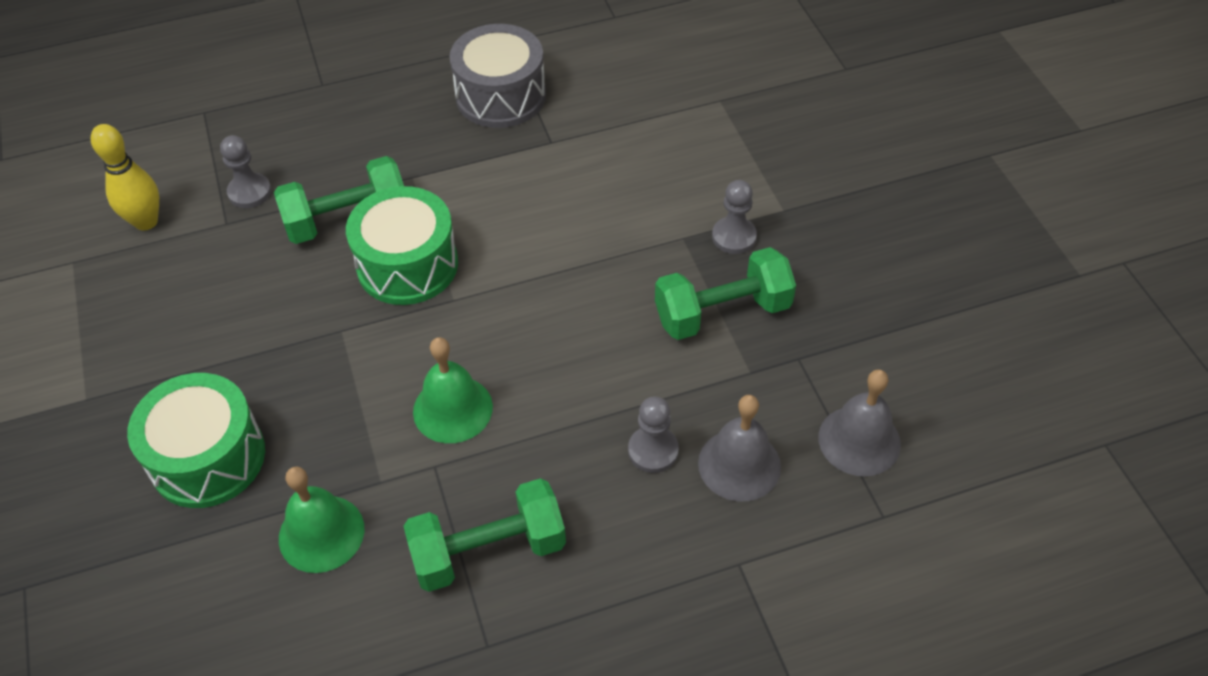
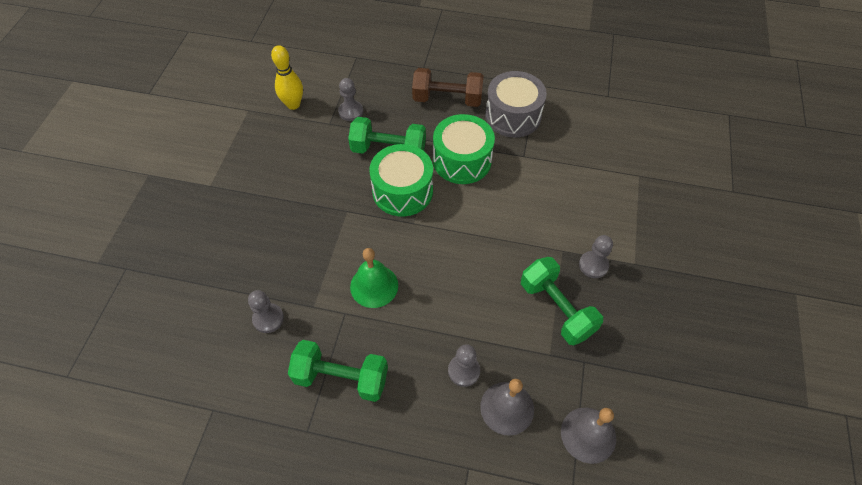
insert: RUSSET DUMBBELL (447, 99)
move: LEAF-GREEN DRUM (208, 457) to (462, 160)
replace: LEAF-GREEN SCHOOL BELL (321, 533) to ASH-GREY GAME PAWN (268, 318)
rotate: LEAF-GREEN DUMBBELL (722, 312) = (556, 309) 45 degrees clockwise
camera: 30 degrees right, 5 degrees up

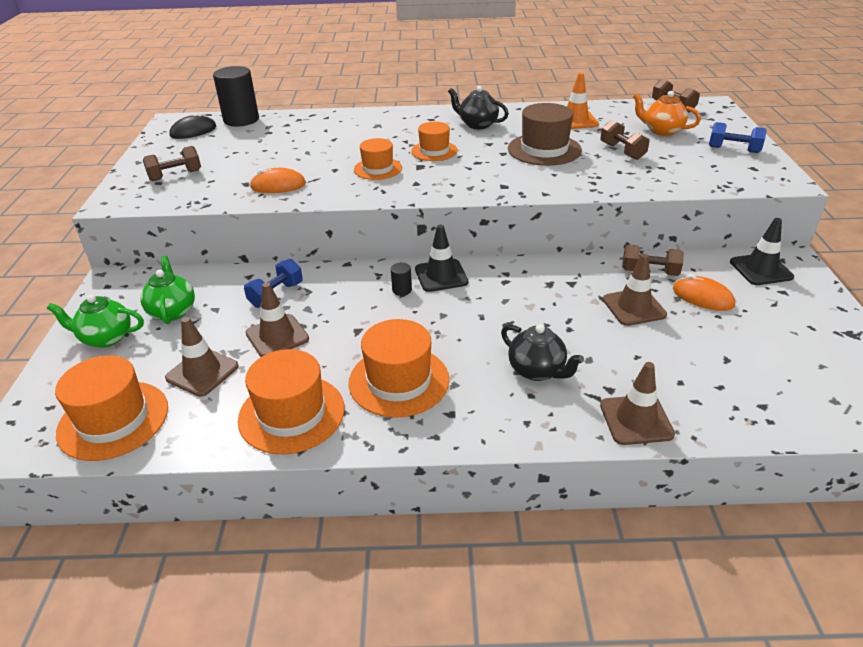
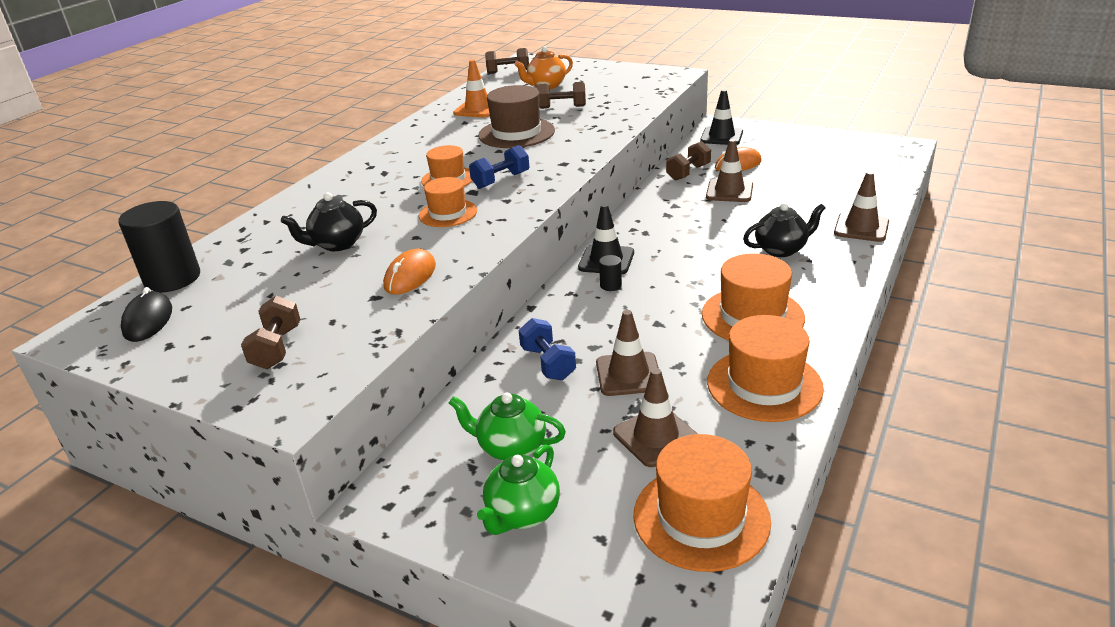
move: BLACK TEAPOT (477, 125) to (337, 244); ROYAL BLUE DUMBBELL (733, 149) to (501, 180)
camera: 60 degrees left, 5 degrees down

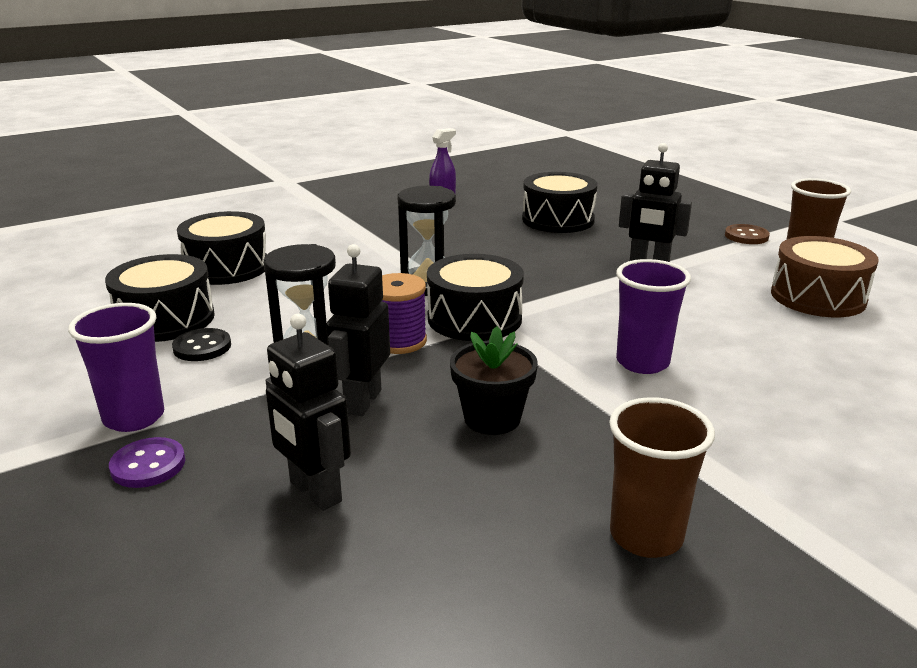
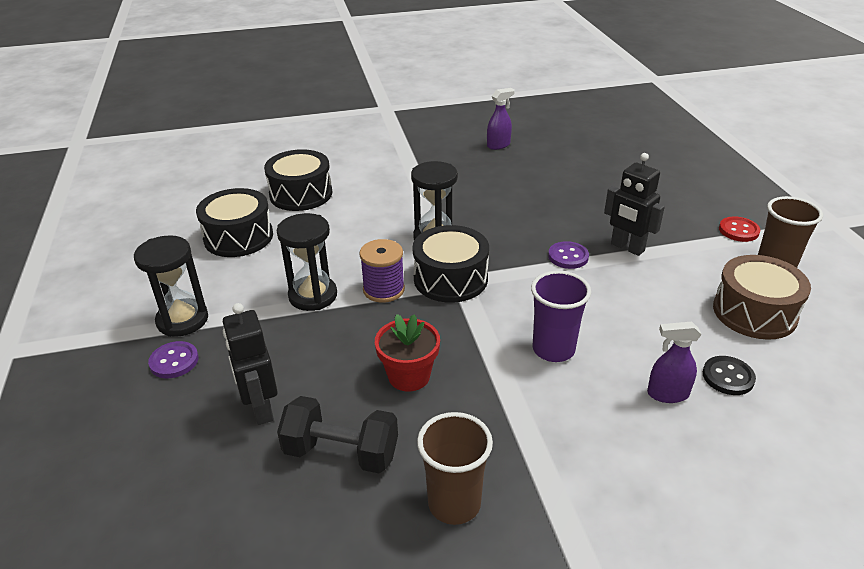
delete: BLACK ROBOT (362, 401); BLACK DRUM (558, 220)
insert: BLACK DUMBBELL (341, 452); PURPLE SHIRT BUTTON (568, 256); PURPLE SPRAY BOTTLE (667, 394)
move: BLACK SHIRT BUTTON (202, 347) to (728, 377)
replace: PURPLE TUMBLER (134, 417) to BLACK HOURGLASS (182, 320)
recolor: BLACK FLOWER POT (492, 418) to CRIMSON FLOWER POT (409, 376); RUSSET SHIRT BUTTON (746, 236) to CRIMSON SHIRT BUTTON (738, 230)
camera: 20 degrees right, 10 degrees up

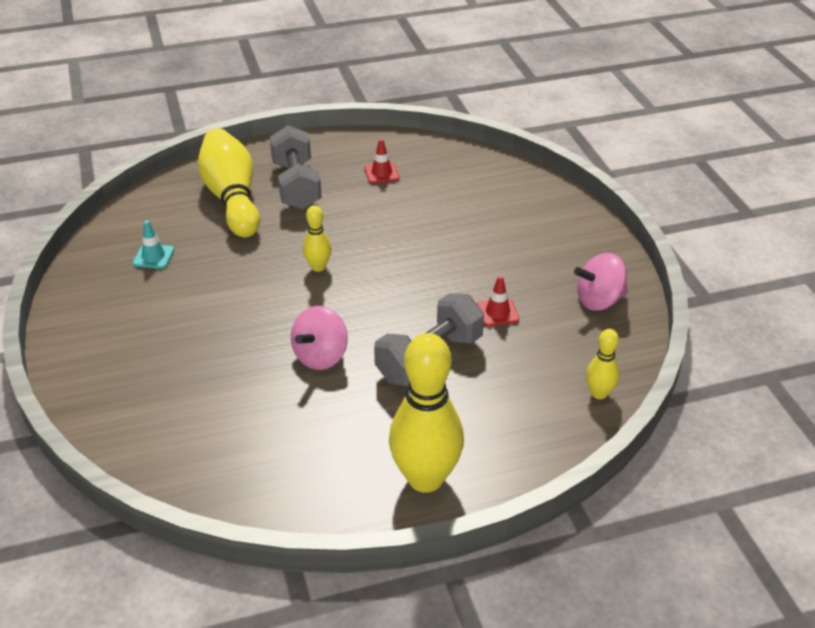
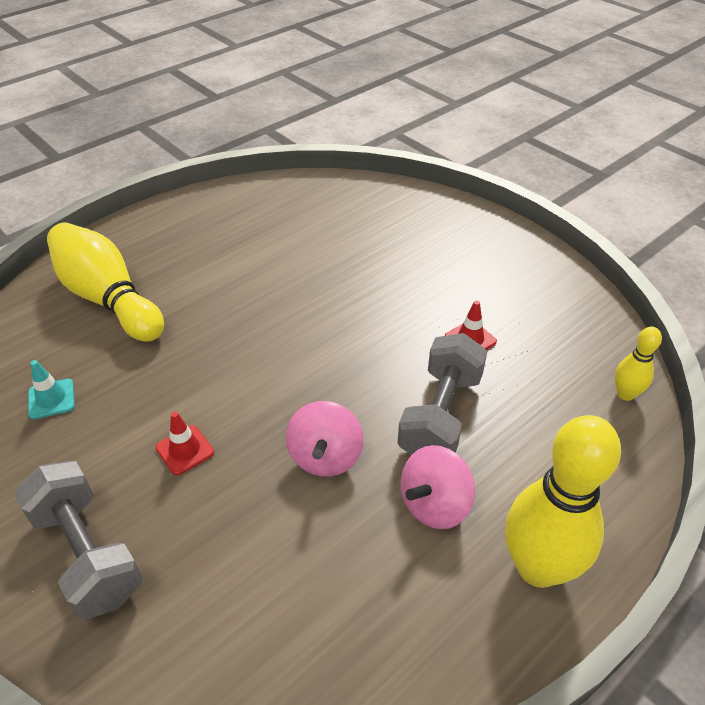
delete: BRIGHT YELLOW SKITTLE (318, 267)
move: ASH-GREY DUMBBELL (296, 185) to (87, 553); CRIMSON SAFETY CONE (381, 173) to (185, 450); PINK TOY TOP (599, 300) to (434, 504)
camera: 25 degrees left, 5 degrees up

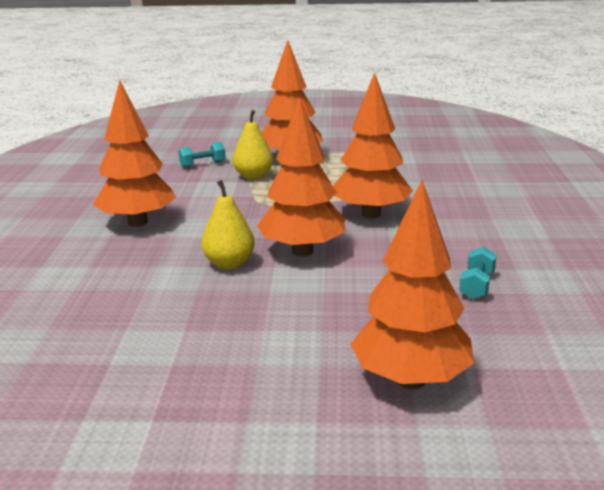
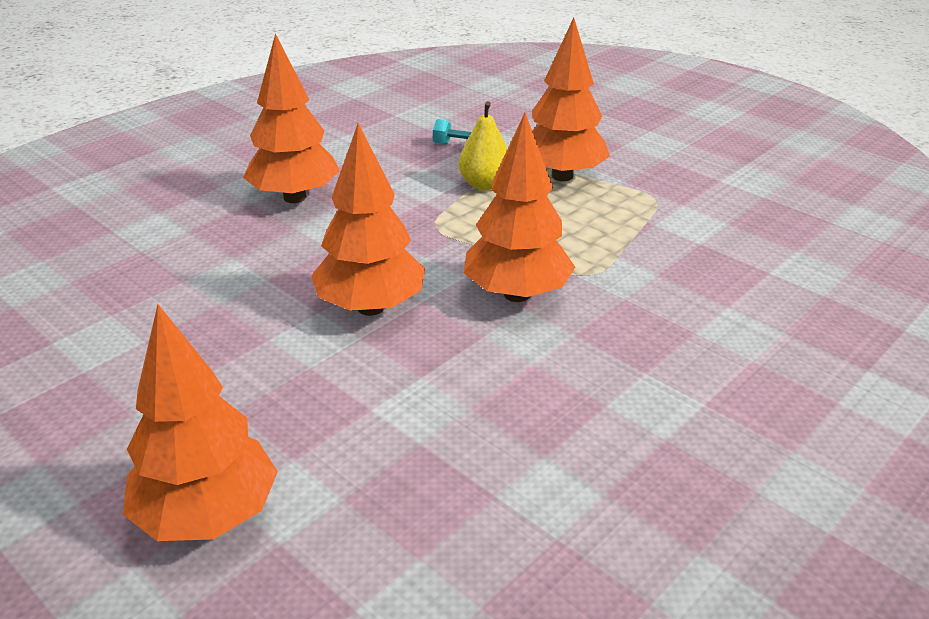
delete: BRIGHT YELLOW PEAR FRUIT (229, 264); TEAL DUMBBELL (477, 285)
camera: 40 degrees right, 10 degrees up

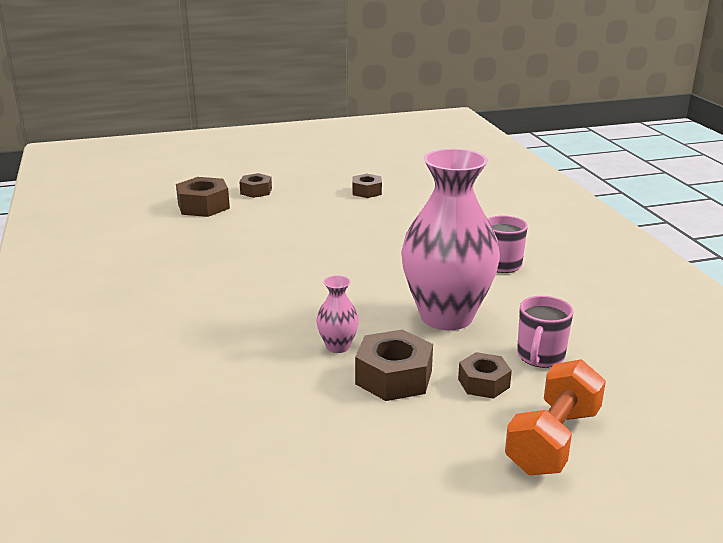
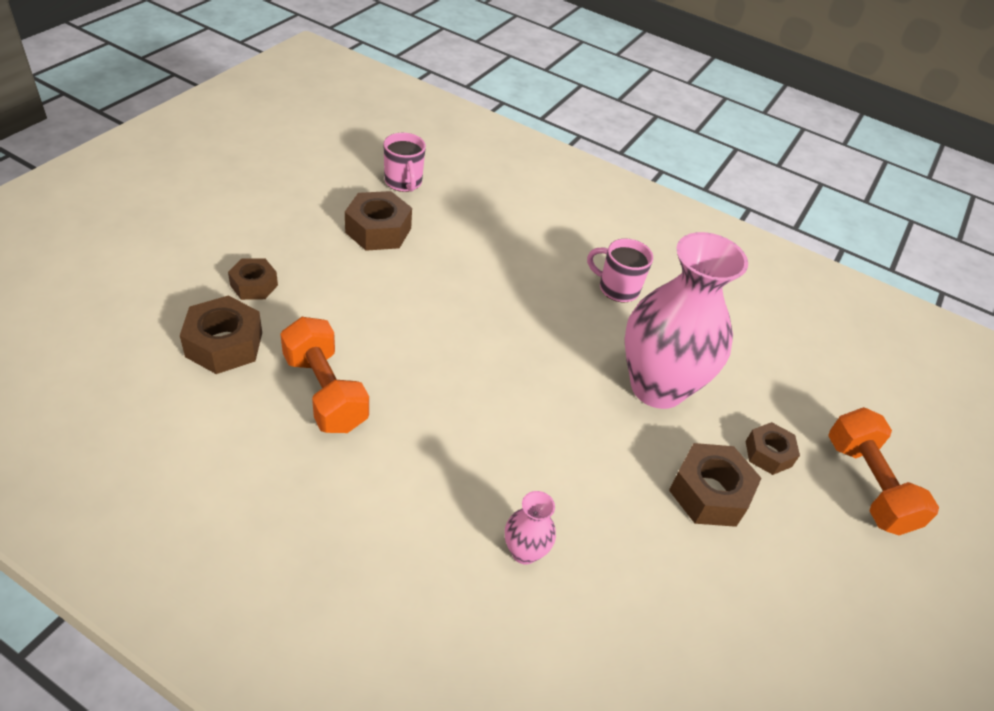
insert: ORANGE DUMBBELL (325, 392)
move: PINK VASE (338, 346) to (524, 551); PINK TEA MUG (540, 357) to (403, 182)
resize: RUSSET NUT (367, 191) = (378, 230) x1.57
camera: 50 degrees left, 20 degrees up

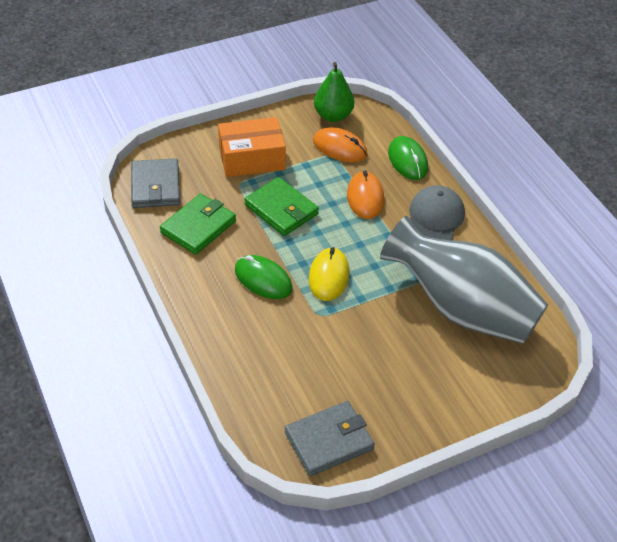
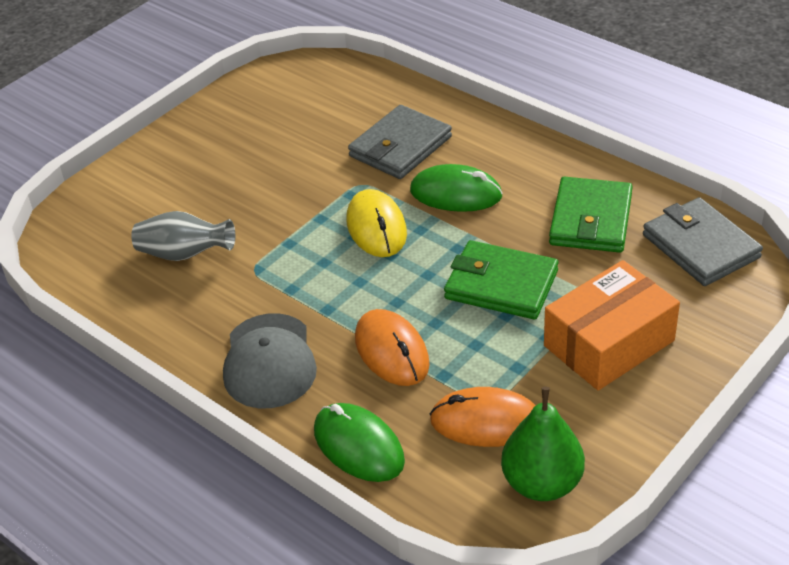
move: ASH-GREY WALLET (329, 441) to (400, 147)
resize: ASH-GREY VASE (461, 309) = (184, 254) x0.43
camera: 160 degrees right, 5 degrees down

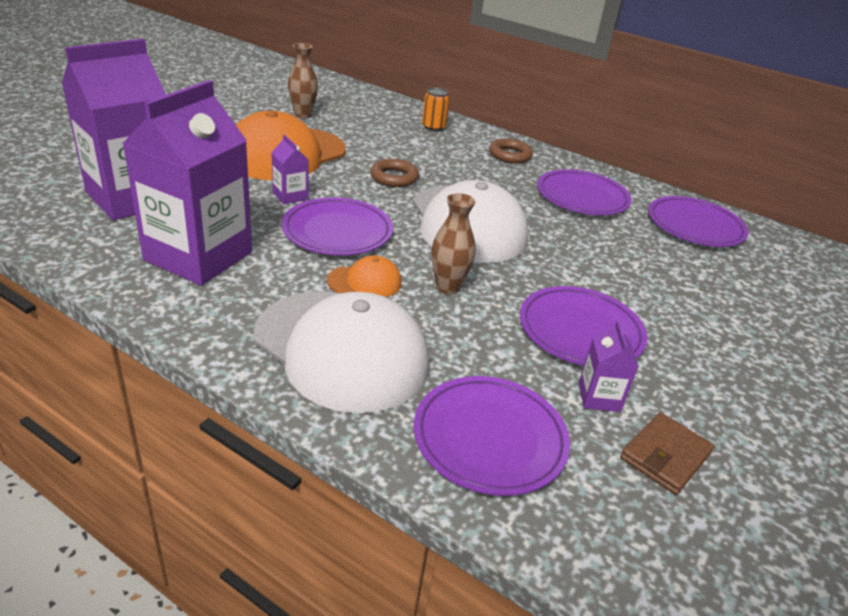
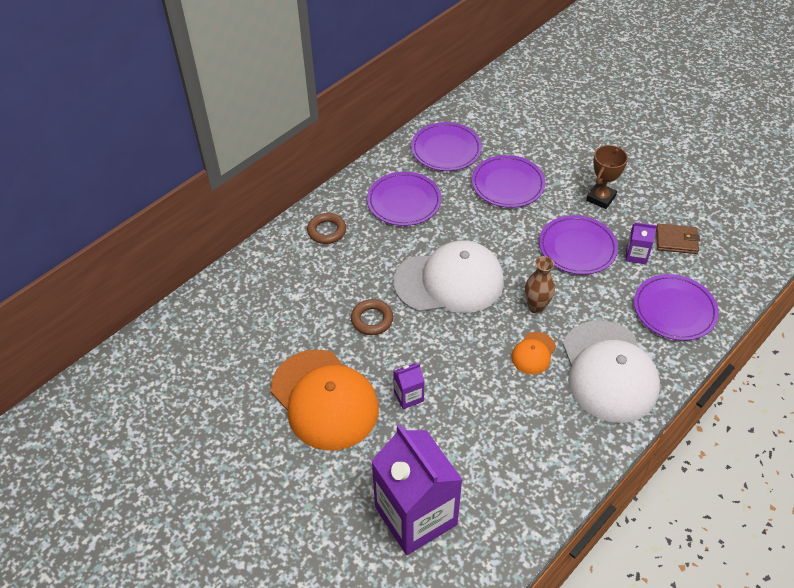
delete: PURPLE CARTON (198, 256); RUSSET VASE (303, 115); ORANGE TIN (433, 127)
insert: RUSSET AWARD CUP (601, 198)
move: PURPLE PLATE (337, 231) to (507, 184)
rotate: SNOW-WHITE PEAKED CAP (341, 349) = (609, 371) 120 degrees clockwise; ORANGE PEAKED CAP (365, 282) = (533, 353) 150 degrees counterclockwise; RUSSET WALLET (665, 456) = (676, 241) 45 degrees counterclockwise
camera: 75 degrees left, 15 degrees up

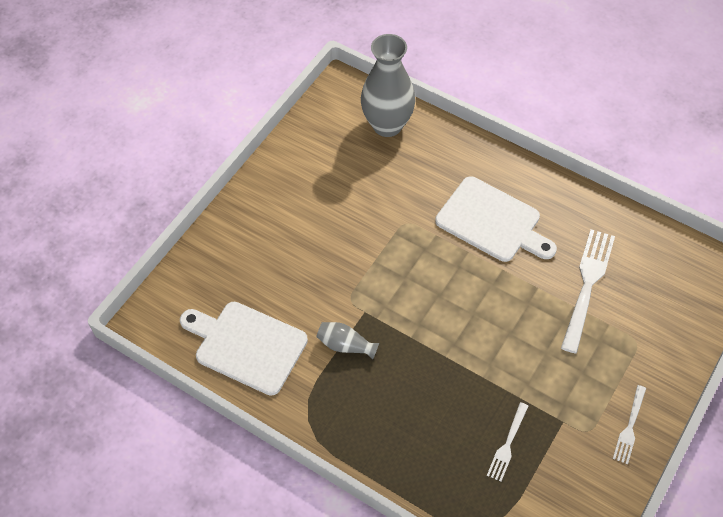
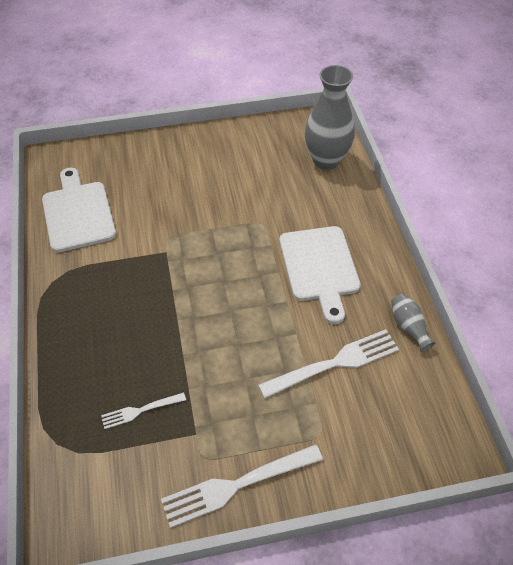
move: ASH-GREY VASE (345, 345) to (408, 327)
resize: SNOW-WHITE TABLE FORK (629, 427) = (236, 485) x1.82
camera: 45 degrees right, 5 degrees down

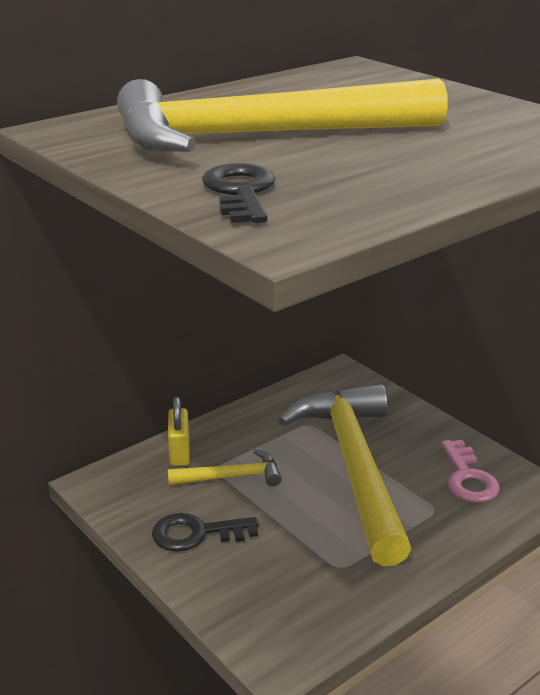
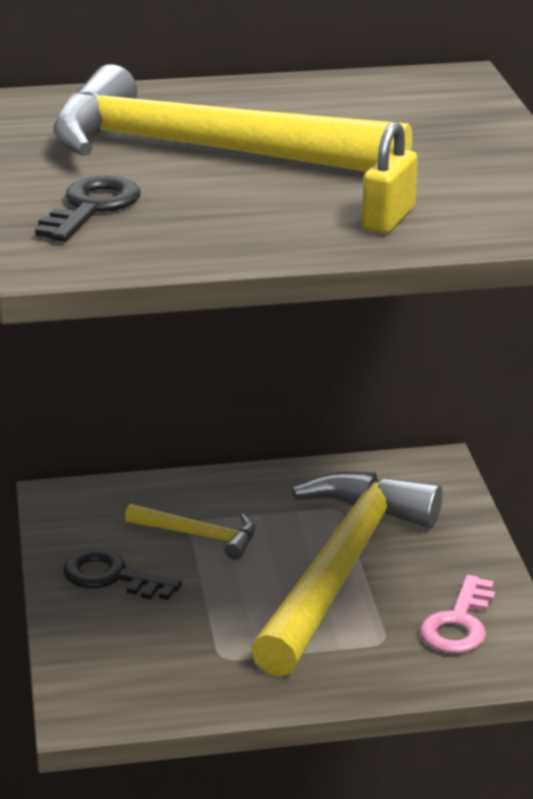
move: BRIGHT YELLOW SMALL LOCK (179, 452) to (388, 219)
camera: 30 degrees right, 0 degrees up

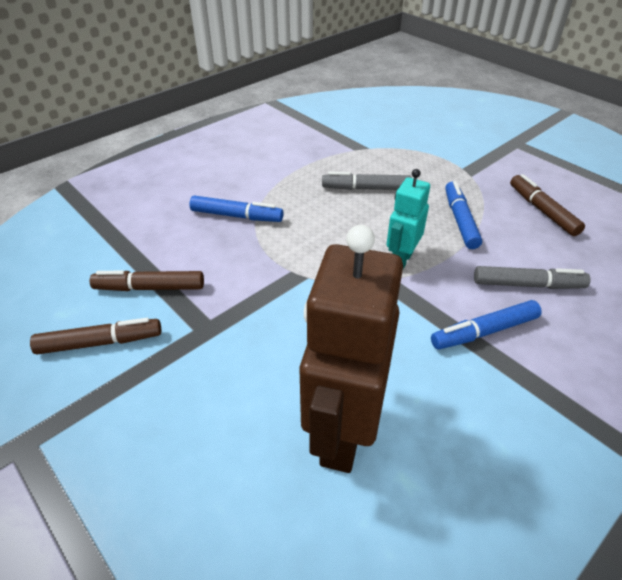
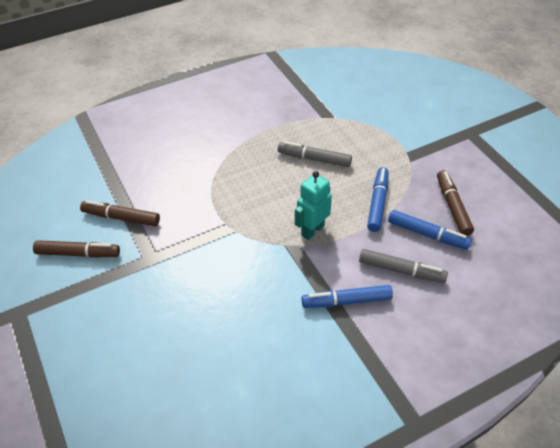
delete: RUSSET ROBOT (342, 433)
move: ROYAL BLUE FELT PEN (236, 216) to (427, 234)
camera: 15 degrees right, 5 degrees up

